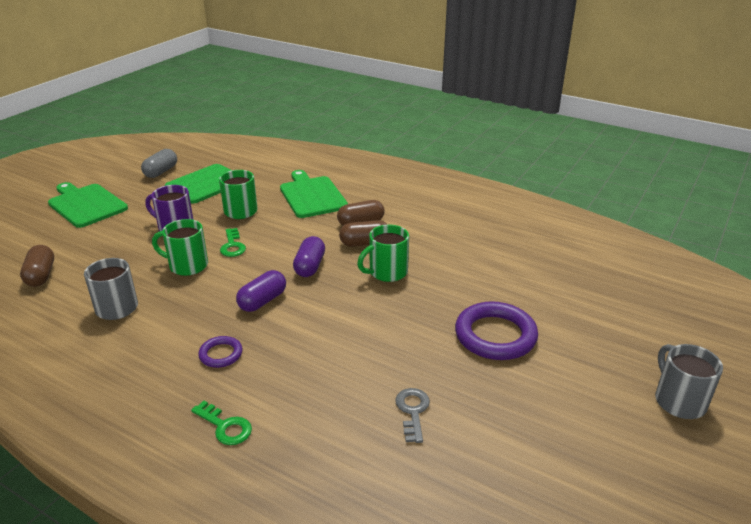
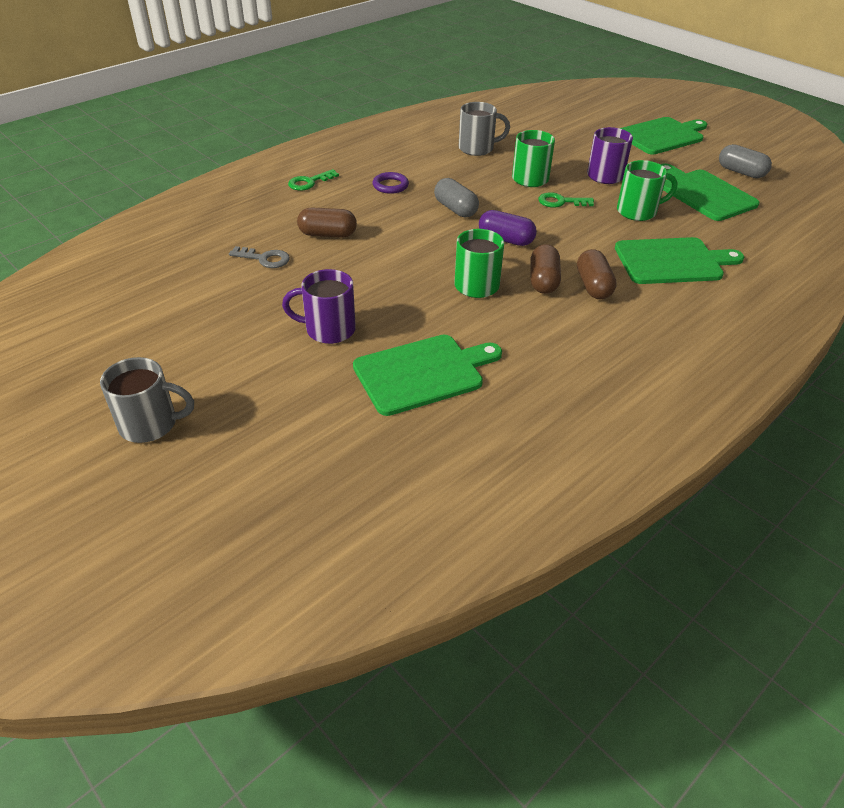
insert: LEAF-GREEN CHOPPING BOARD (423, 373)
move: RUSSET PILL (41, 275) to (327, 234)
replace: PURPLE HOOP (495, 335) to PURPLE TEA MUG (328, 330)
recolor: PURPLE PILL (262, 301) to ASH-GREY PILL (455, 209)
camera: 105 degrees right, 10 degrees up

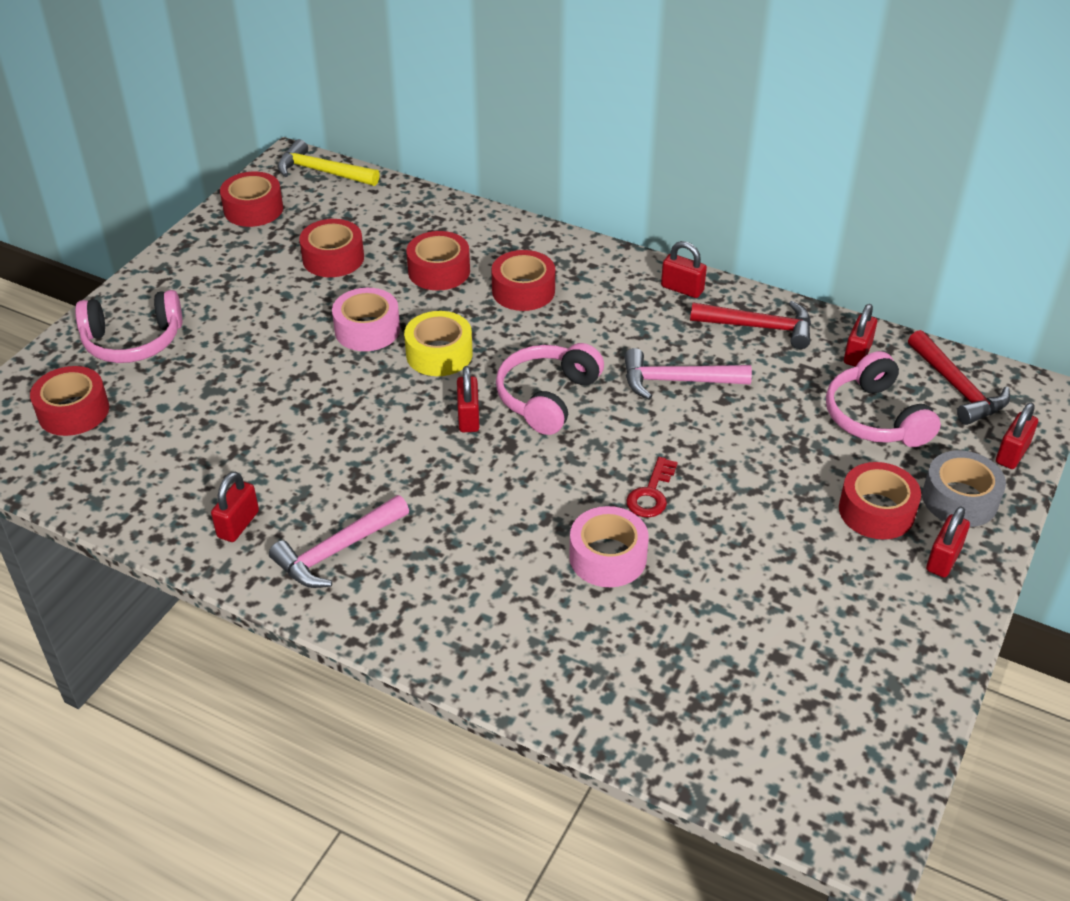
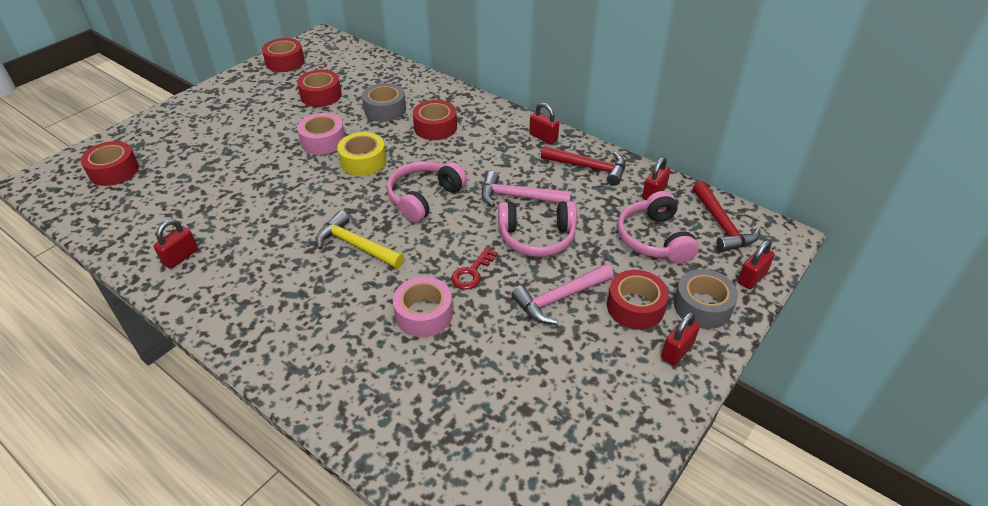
delete: CRIMSON SMALL LOCK (468, 417)
move: PINK OVER-EAR HEADPHONES (133, 341) to (537, 237); PINK CARPENTER'S HAMMER (337, 551) to (559, 298); BRIGHT YELLOW CARPENTER'S HAMMER (322, 172) to (356, 245)
recolor: CRIMSON ROLL OF TAPE (439, 271) to ASH-GREY ROLL OF TAPE (385, 110)
camera: 10 degrees right, 0 degrees up

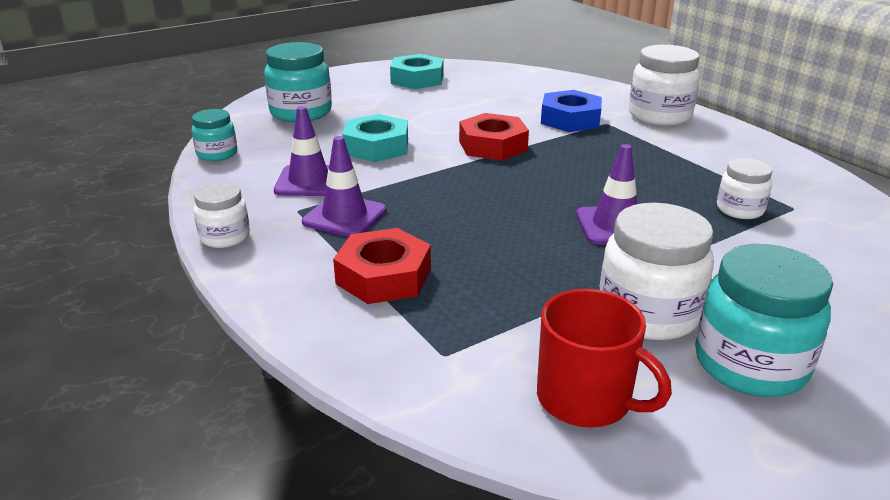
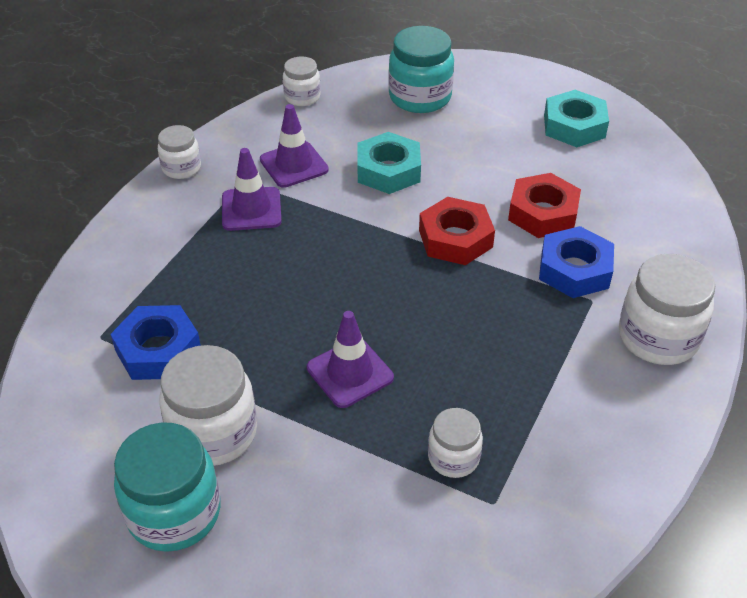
delete: CRIMSON TEA MUG (586, 399)
insert: ROYAL BLUE NUT (158, 350)
move: CRIMSON NUT (383, 276) to (543, 213)
recolor: TEAL JAR (217, 154) to SNOW-WHITE JAR (302, 97)
camera: 60 degrees right, 15 degrees up

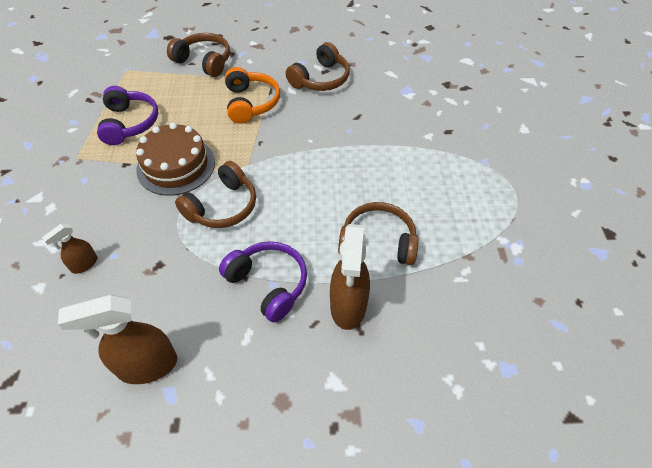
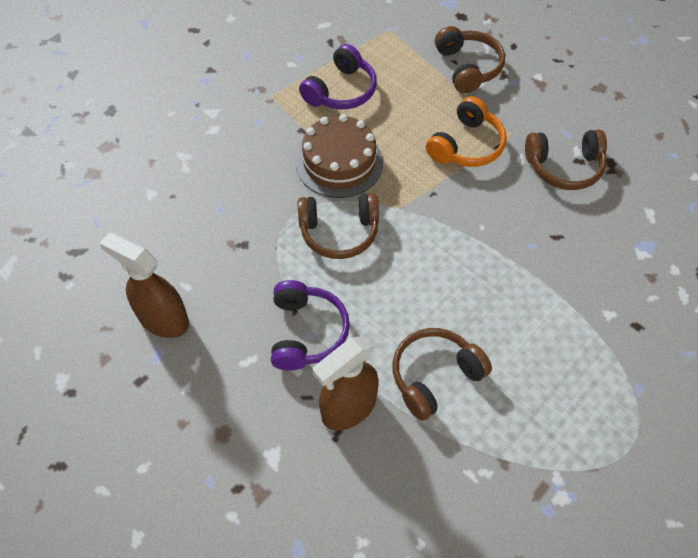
delete: RUSSET SPRAY BOTTLE (84, 264)
rotate: RUSSET OVER-EAR HEADPHONES (378, 242) = (435, 376) 90 degrees counterclockwise
camera: 45 degrees right, 5 degrees up

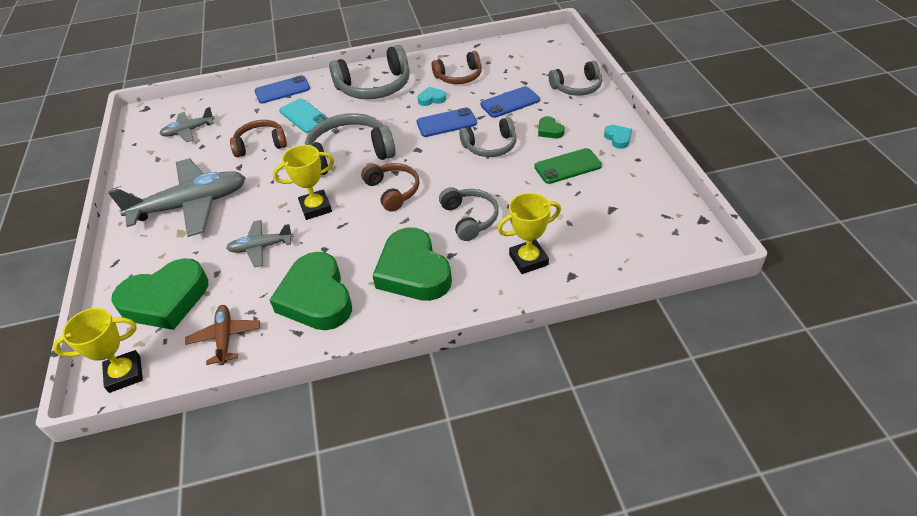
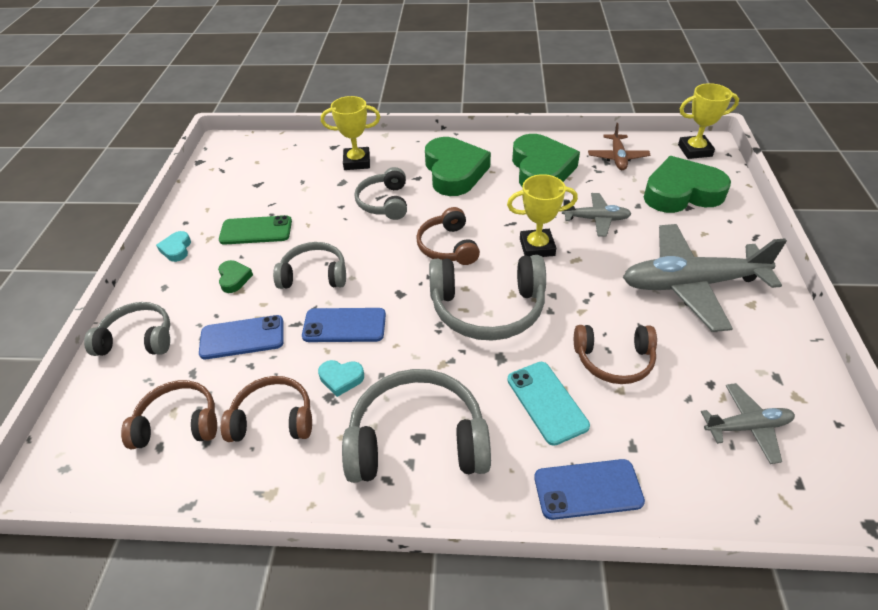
insert: RUSSET OVER-EAR HEADPHONES (178, 423)
camera: 165 degrees left, 0 degrees up

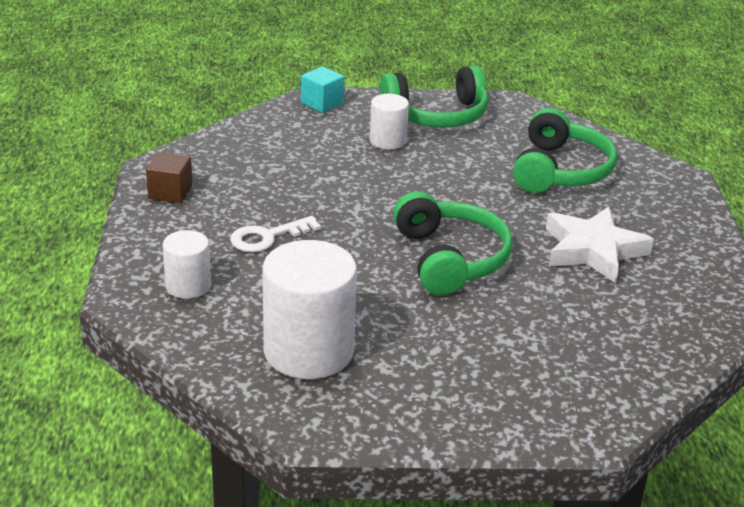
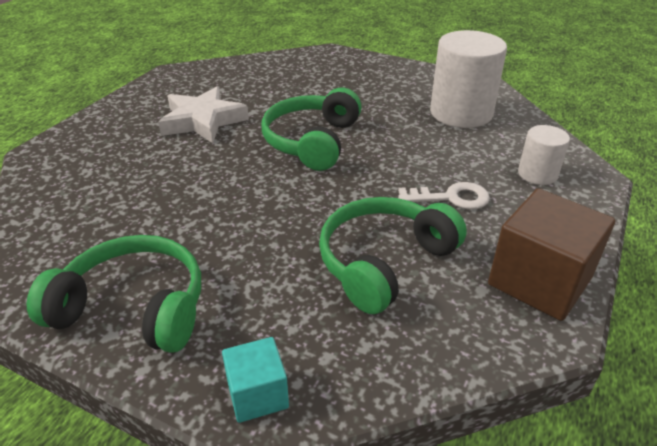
delete: SNOW-WHITE SOLID CYLINDER (388, 140)
move: LEAF-GREEN OVER-EAR HEADPHONES (560, 170) to (384, 262)
resize: RUSSET SOLID CUBE (170, 192) = (539, 281) x1.83
camera: 150 degrees left, 5 degrees up

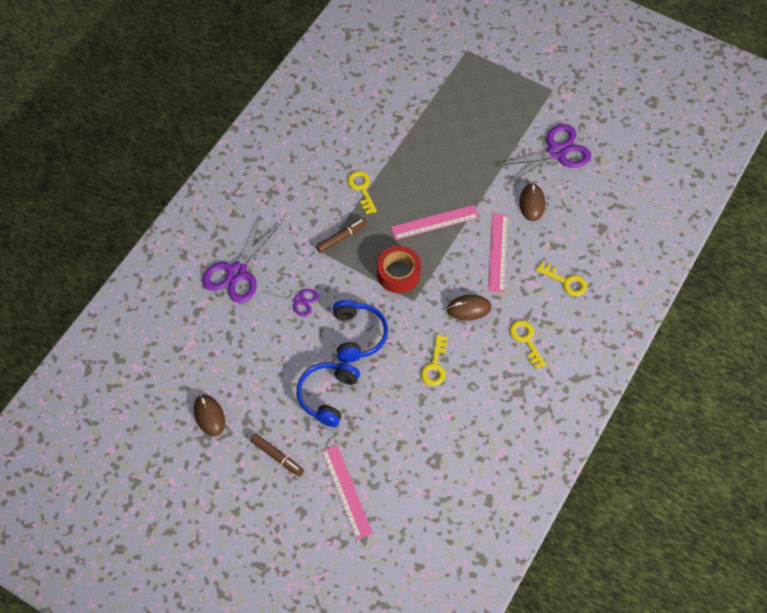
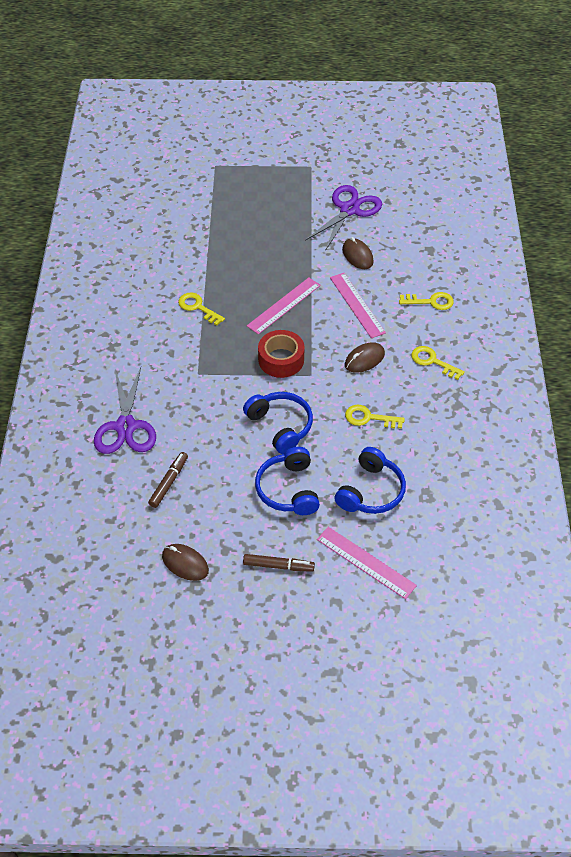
delete: PURPLE SCISSORS (299, 300)
insert: ROYAL BLUE OVER-EAR HEADPHONES (371, 491)
move: RUSSET FELT PEN (341, 237) to (169, 482)
rotate: BRIGHT YELLOW LATCHKEY (435, 365) = (369, 418) 120 degrees clockwise
camera: 30 degrees left, 10 degrees down

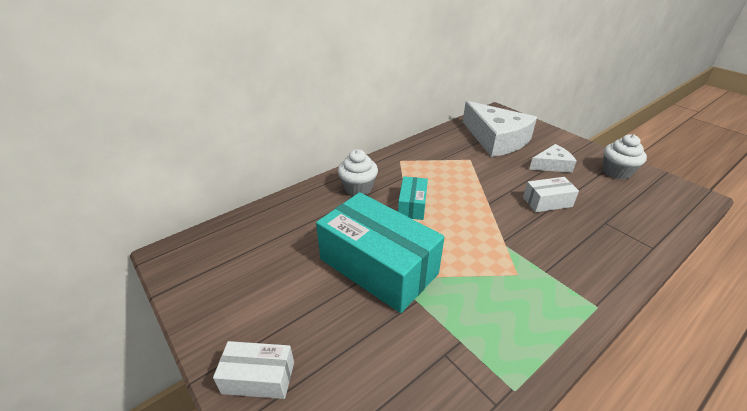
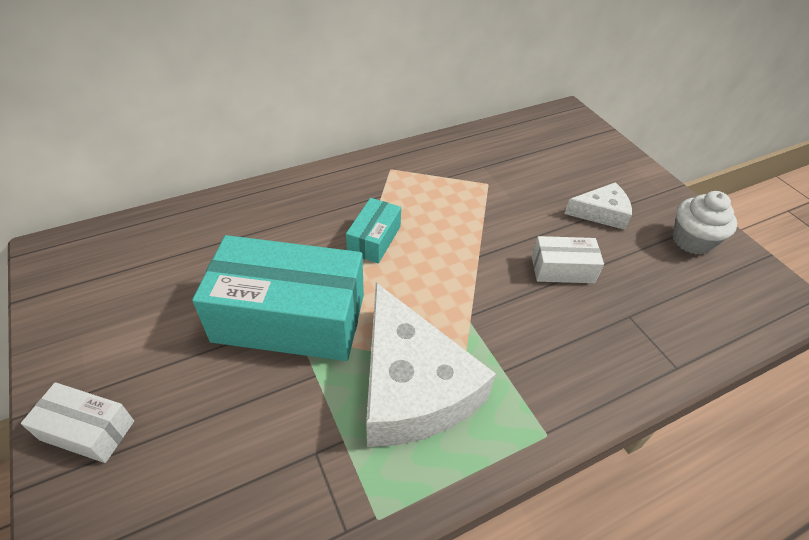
delete: SNOW-WHITE FAIRY CAKE (358, 188)
move: SNOW-WHITE CHEESE WEDGE (496, 139) to (412, 386)
rotate: TEAL PARCEL (378, 266) = (289, 318) 45 degrees counterclockwise
camera: 10 degrees right, 10 degrees up

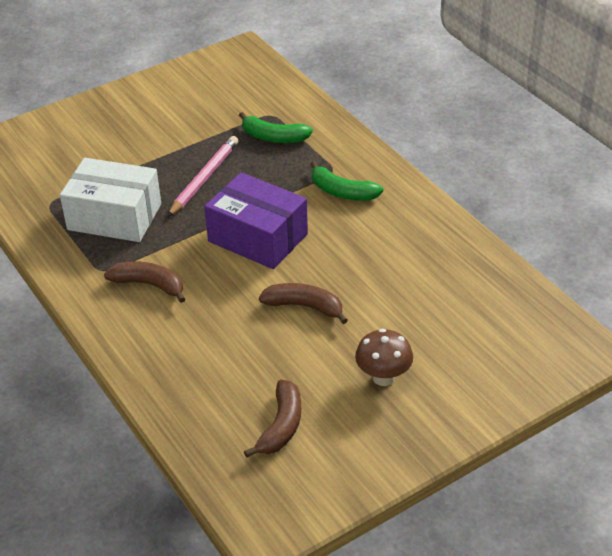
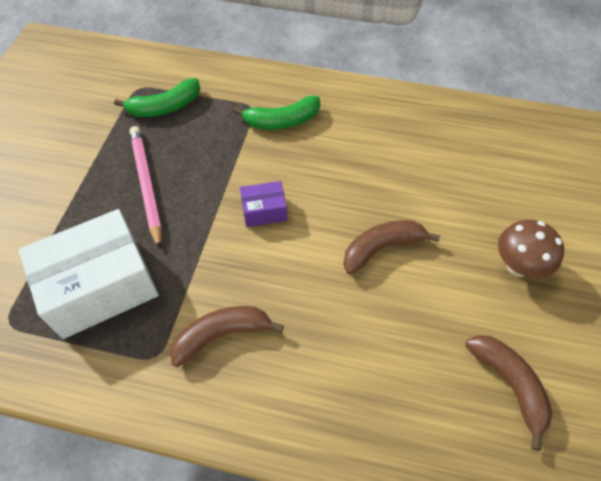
resize: PURPLE PARCEL (258, 238) = (264, 211) x0.46
camera: 45 degrees left, 15 degrees up

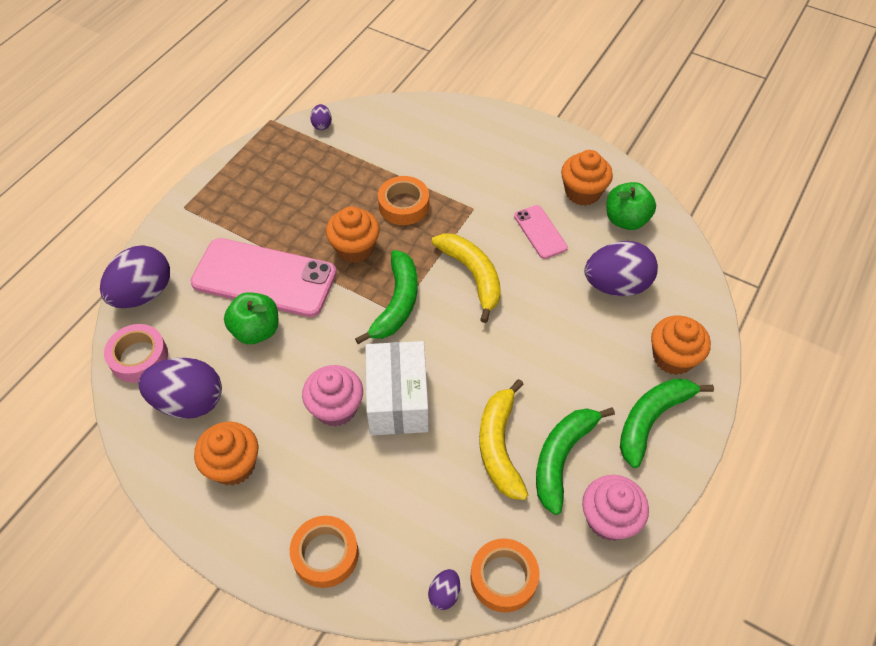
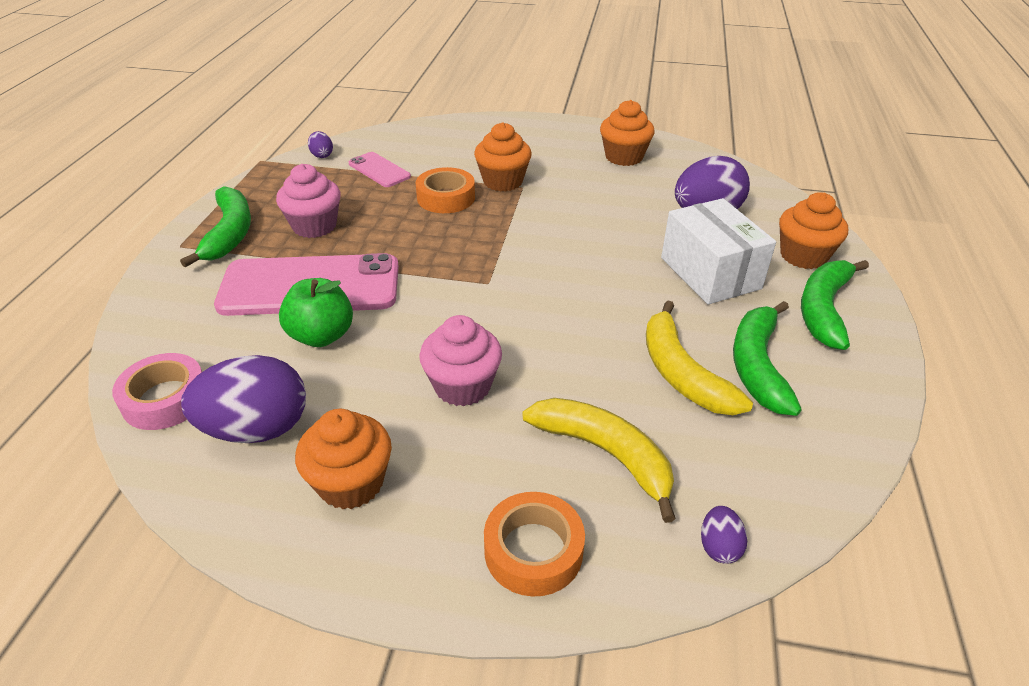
delete: PURPLE EGG SHAPE (143, 293); ORANGE ROLL OF TAPE (503, 578); LEAF-GREEN TOY APPLE (626, 220)
move: ORANGE FAIRY CAKE (355, 248) to (503, 181); LEAF-GREEN BANANA FRUIT (397, 303) to (230, 233); SNOW-WHITE PARCEL (398, 400) to (710, 273); BRIGHT YELLOW BANANA FRUIT (472, 275) to (605, 453); PINK MOBILE PHONE (540, 232) to (379, 170); PINK FAIRY CAKE (609, 519) to (314, 226)
camera: 20 degrees left, 15 degrees down

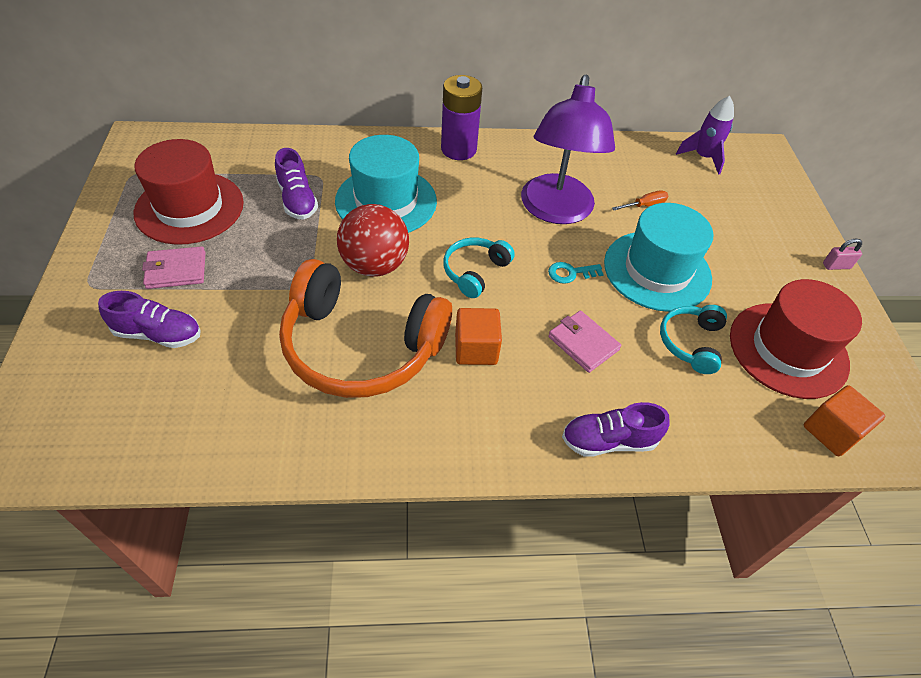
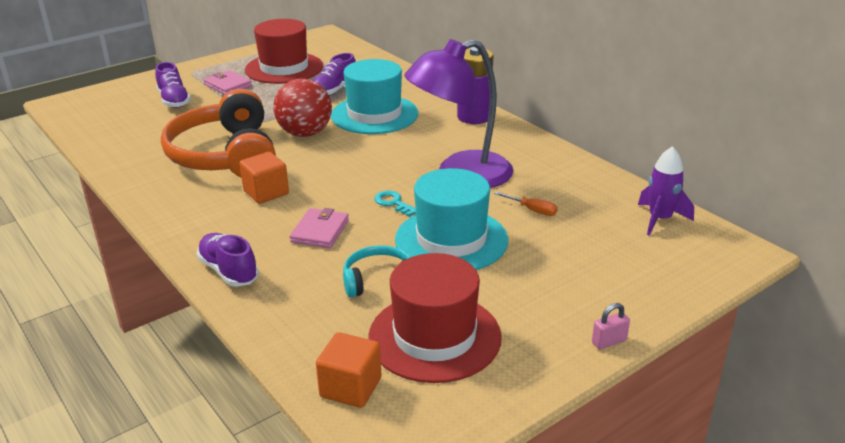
delete: TEAL OVER-EAR HEADPHONES (475, 271)
rotate: PINK SMALL LOCK (836, 266) = (609, 341) 75 degrees counterclockwise
camera: 60 degrees right, 20 degrees down

